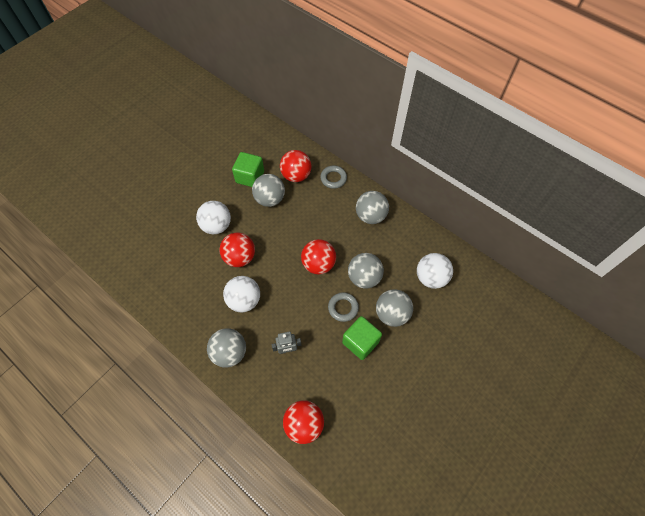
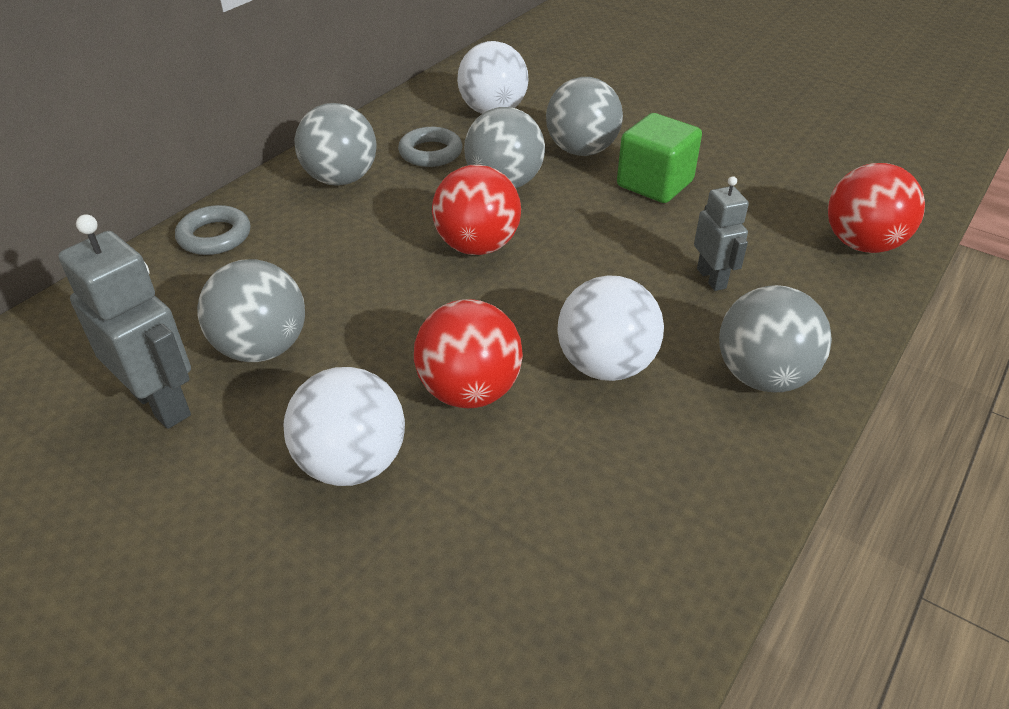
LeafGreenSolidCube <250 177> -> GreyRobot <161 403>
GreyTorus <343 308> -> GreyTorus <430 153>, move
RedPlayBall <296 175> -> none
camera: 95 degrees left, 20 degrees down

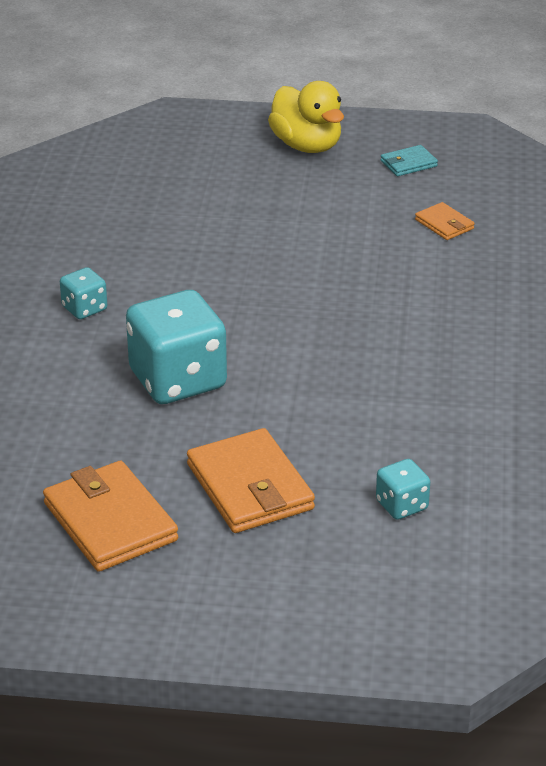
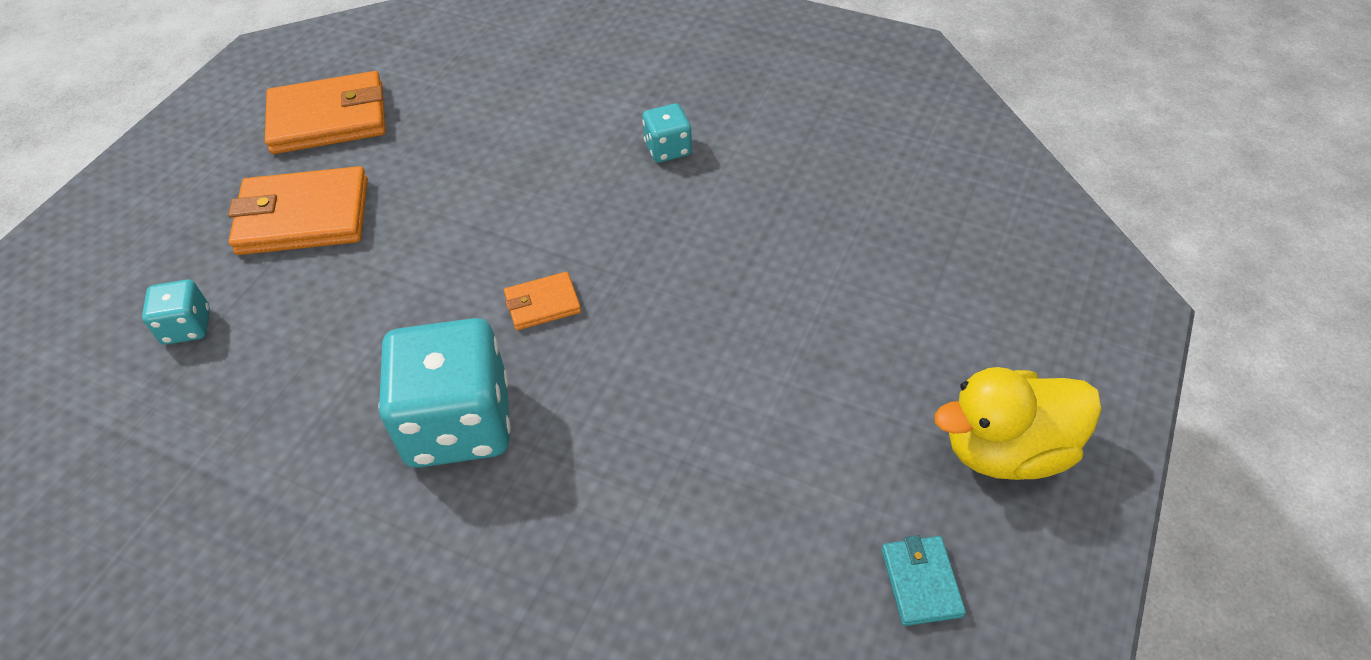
TurquoiseDie <178 380> -> TurquoiseDie <458 423>, move
OrangeCardWallet <444 224> -> OrangeCardWallet <543 304>, move
camera: 110 degrees right, 15 degrees up

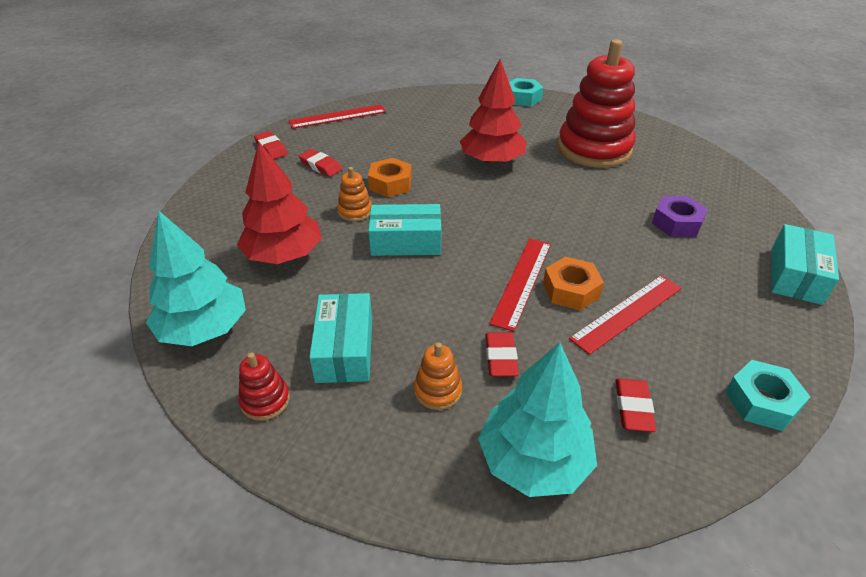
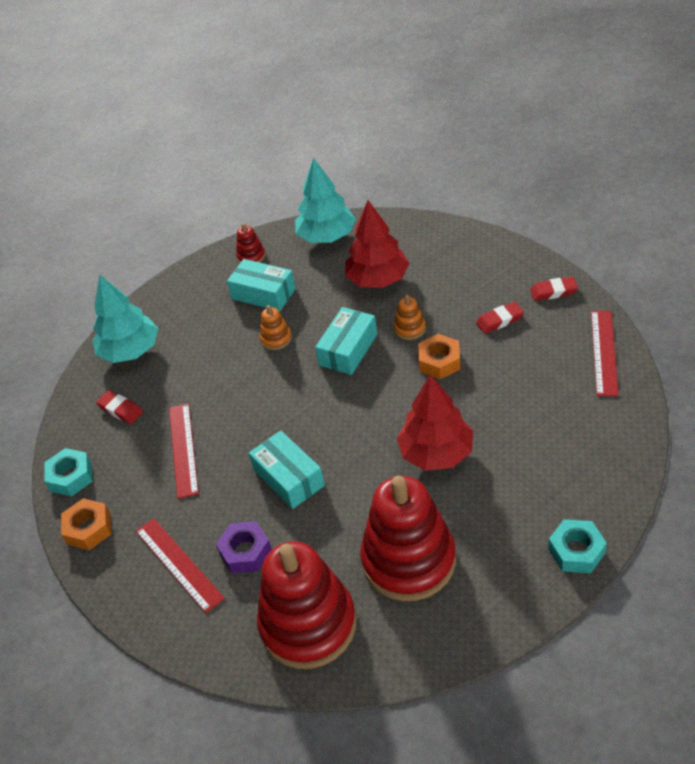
OrangeHexagonNut <570 290> -> OrangeHexagonNut <88 529>, move
RedMeasuringStick <522 281> -> RedMeasuringStick <178 564>, move
TurquoiseBox <795 275> -> TurquoiseBox <288 478>, move
none -> RedStackingToy <308 624>
OrangeStackingToy <437 390> -> OrangeStackingToy <276 339>, move
RedGumEraser <501 357> -> none
camera: 125 degrees right, 5 degrees up

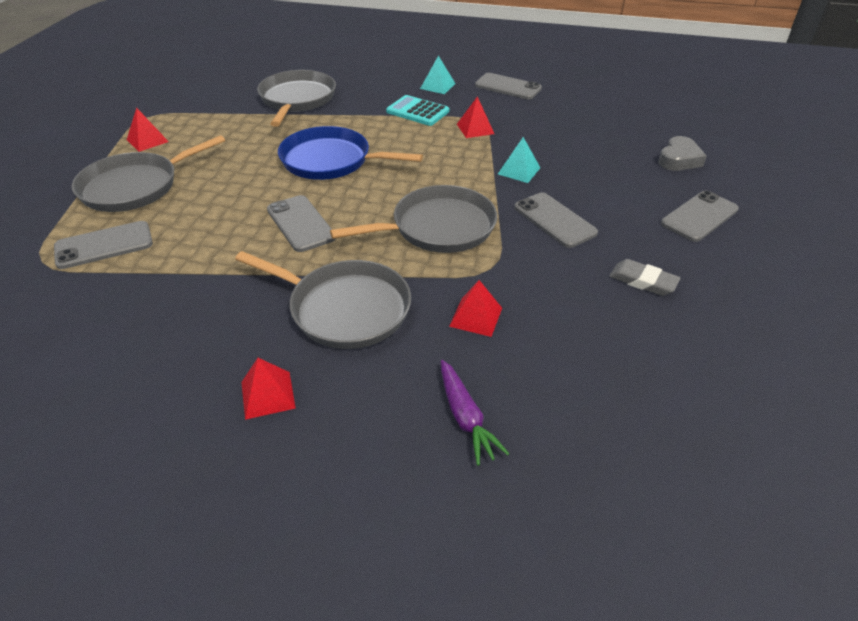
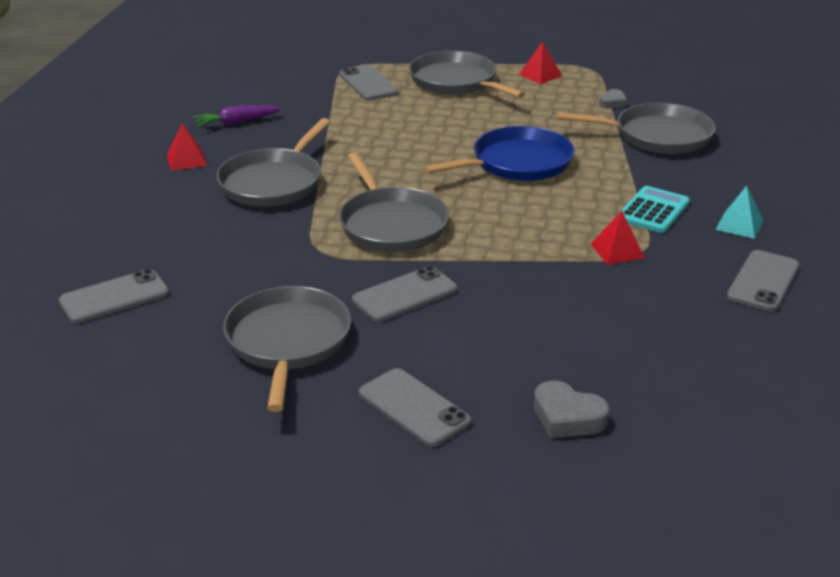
GreySmartphone <300 224> -> GreySmartphone <114 297>, move
VioletCarrot <465 417> -> VioletCarrot <236 122>, move
GreyGumEraser <643 281> -> GreyPan <288 342>
BluePan <330 161> -> BluePan <517 163>, 45 degrees clockwise
none -> GreyHeartShape <613 102>
RedPyramidShape <476 317> -> none
TurquoisePyramidShape <519 171> -> none
camera: 90 degrees right, 10 degrees down

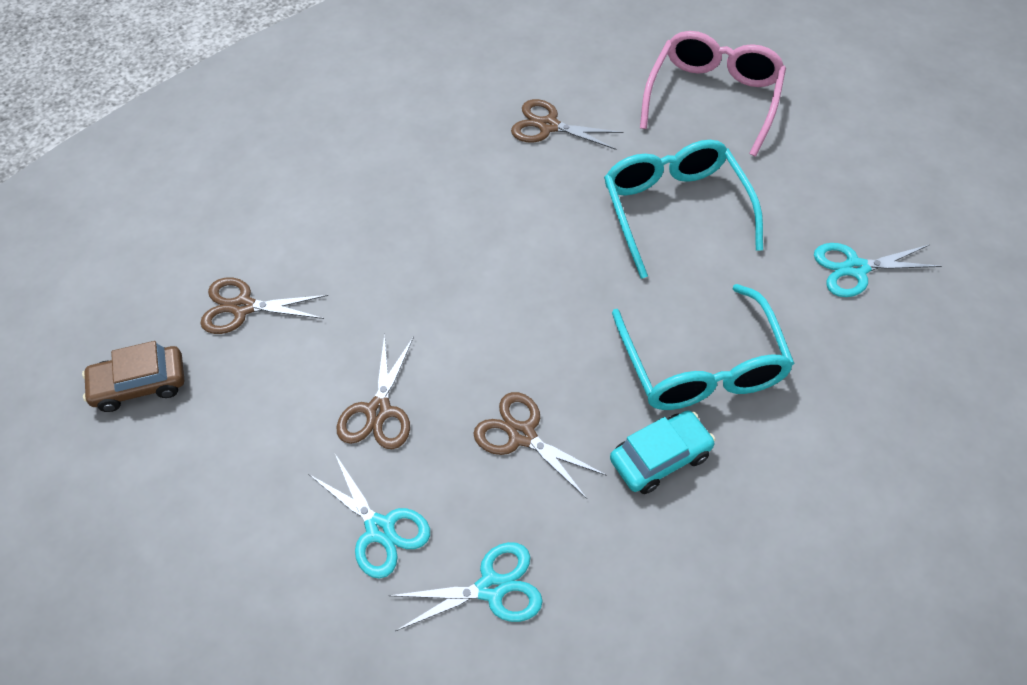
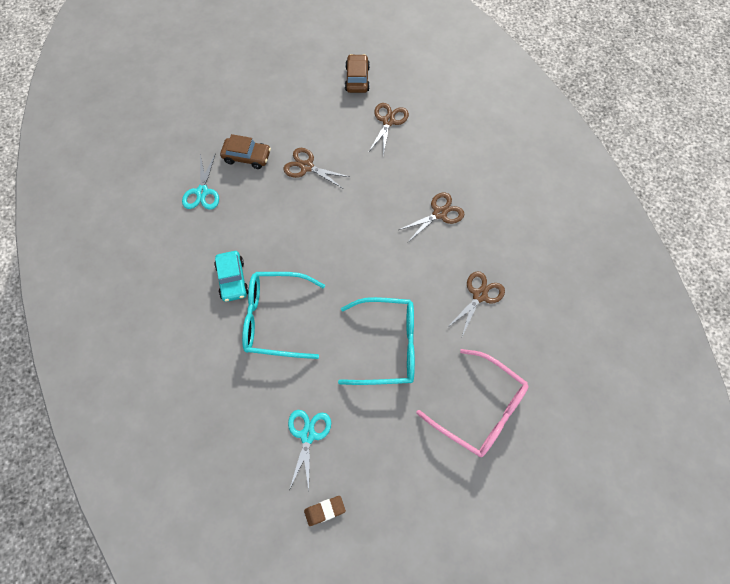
TurquoiseScissors <380 530> -> DarkBrownAutomobile <247 157>
none -> DarkBrownGumEraser <325 511>
DarkBrownScissors <521 435> -> DarkBrownScissors <440 213>, move
camera: 105 degrees right, 10 degrees up

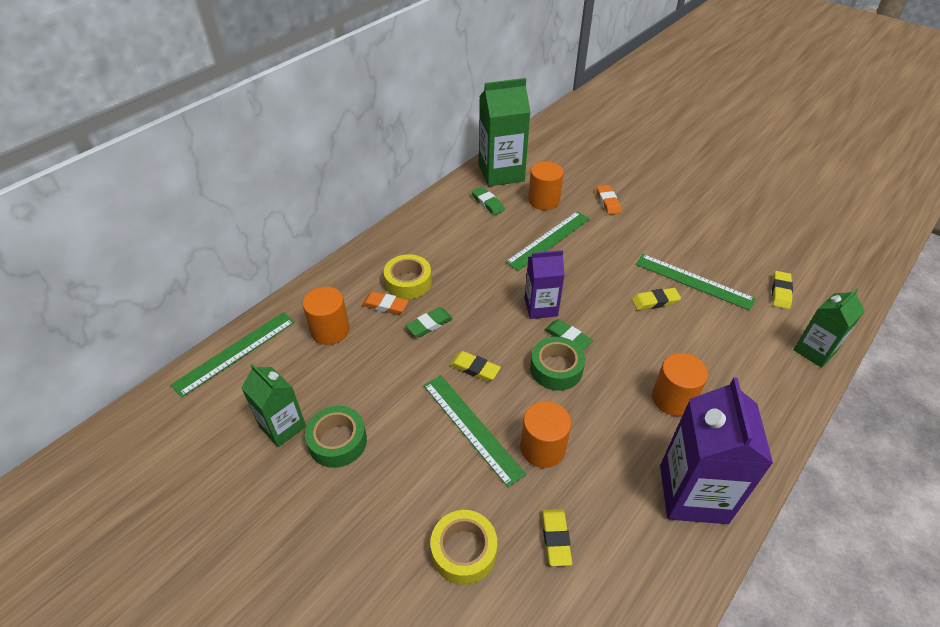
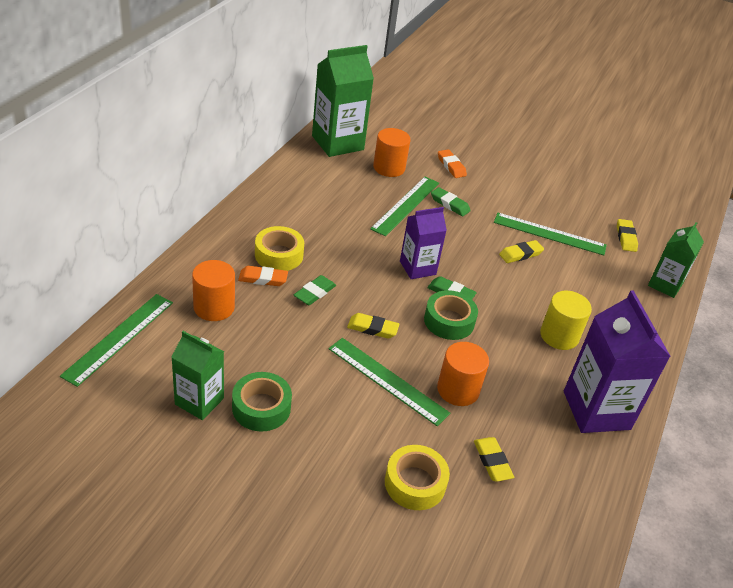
LeafGreenGumEraser <487 203> -> LeafGreenGumEraser <450 204>, move
OrangeCylinderShape <673 399> -> GoldenCylinderShape <559 336>
camera: 20 degrees left, 5 degrees down

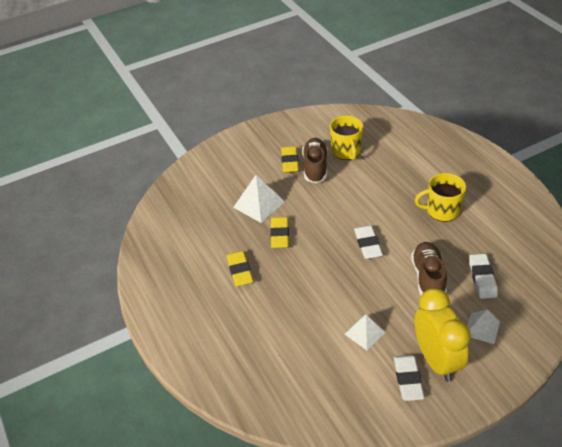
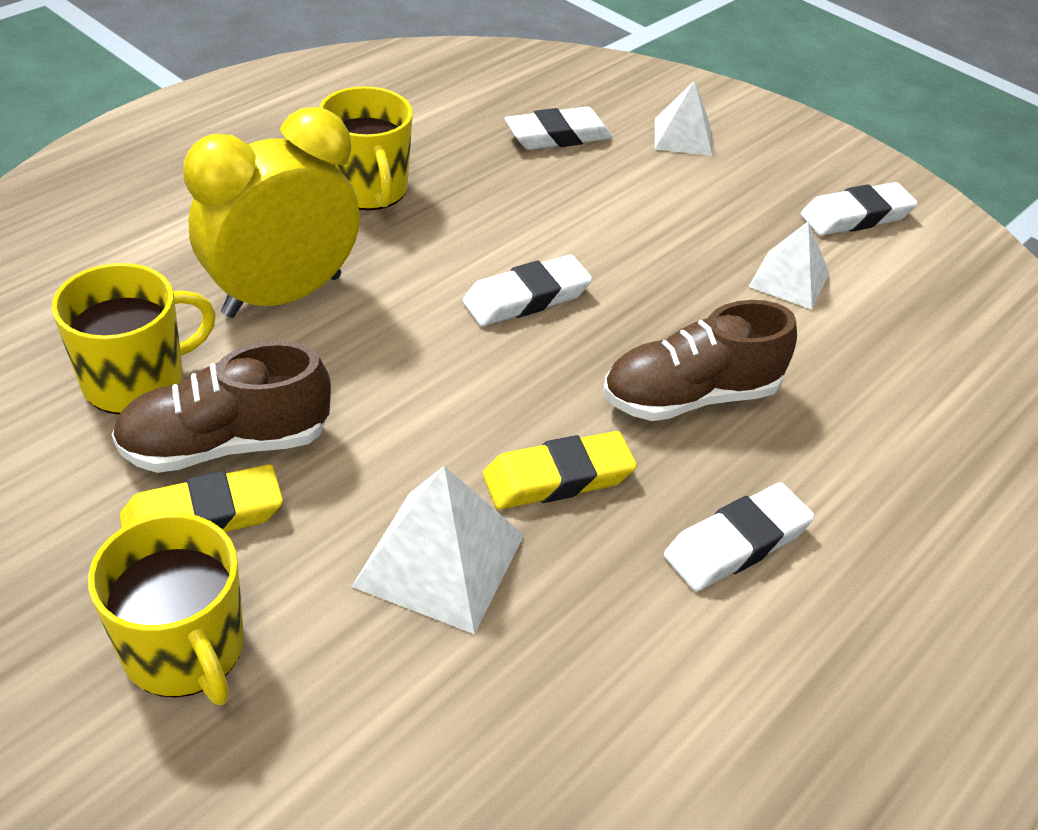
none -> GoldenCoffeeMug <185 649>
GoldenAlarmClock <436 360> -> GoldenAlarmClock <282 296>, move
DarkBrownLaceUpShoe <428 277> -> DarkBrownLaceUpShoe <690 396>, move
GoldenGumEraser <240 271> -> SnowWhiteGumEraser <736 543>
camera: 115 degrees left, 0 degrees up

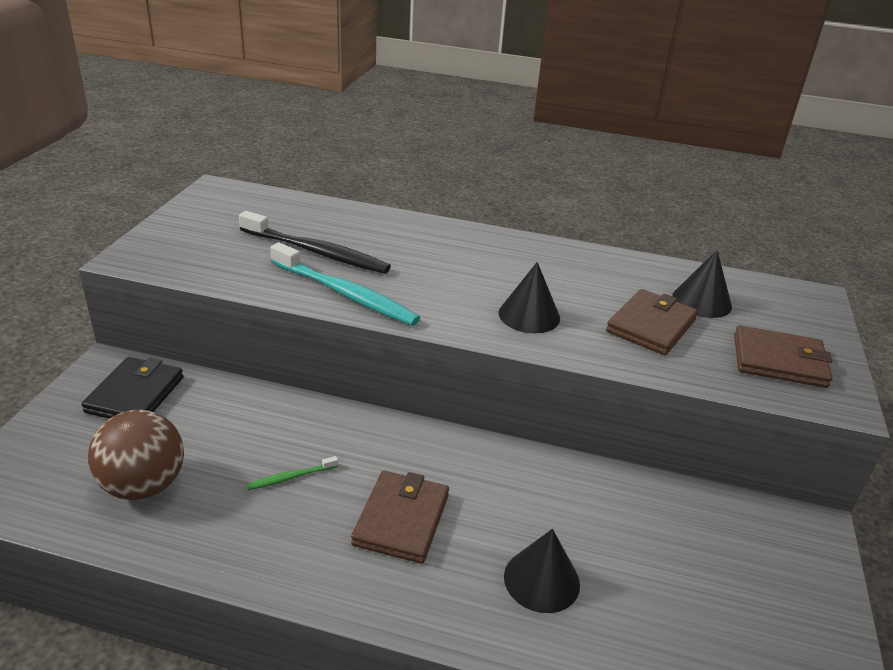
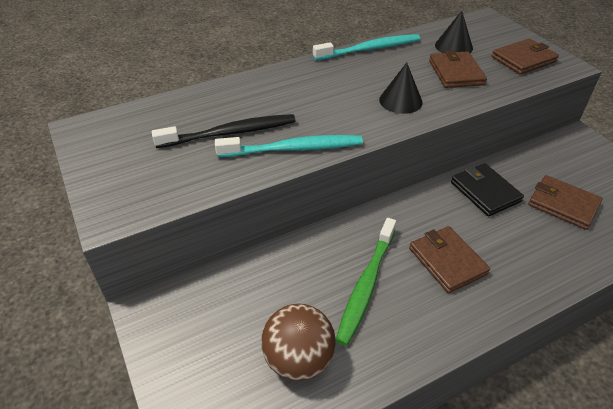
none -> TurquoiseDentalBrush <369 49>
LeafGreenDentalBrush <291 477> -> LeafGreenDentalBrush <366 285>, x2.25
JetBlackCardWallet <135 394> -> JetBlackCardWallet <485 192>, move
none -> DarkBrownCardWallet <563 204>
JetBlackCone <541 580> -> none
camera: 40 degrees left, 10 degrees up

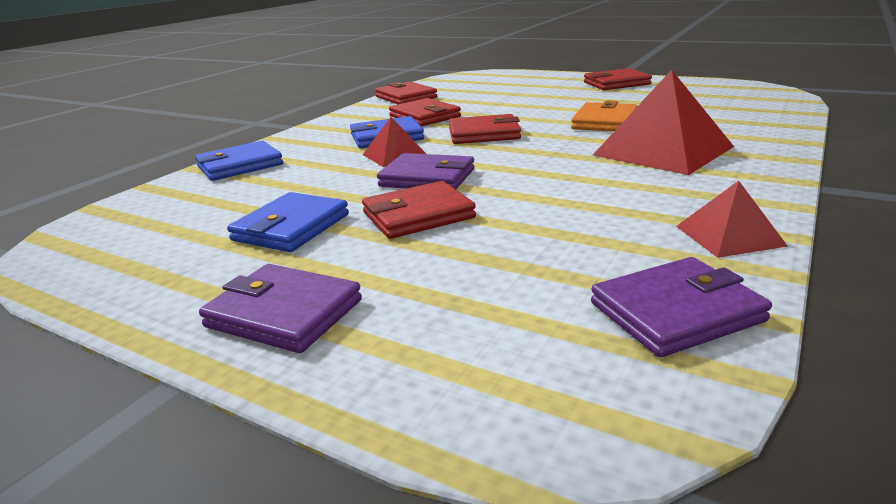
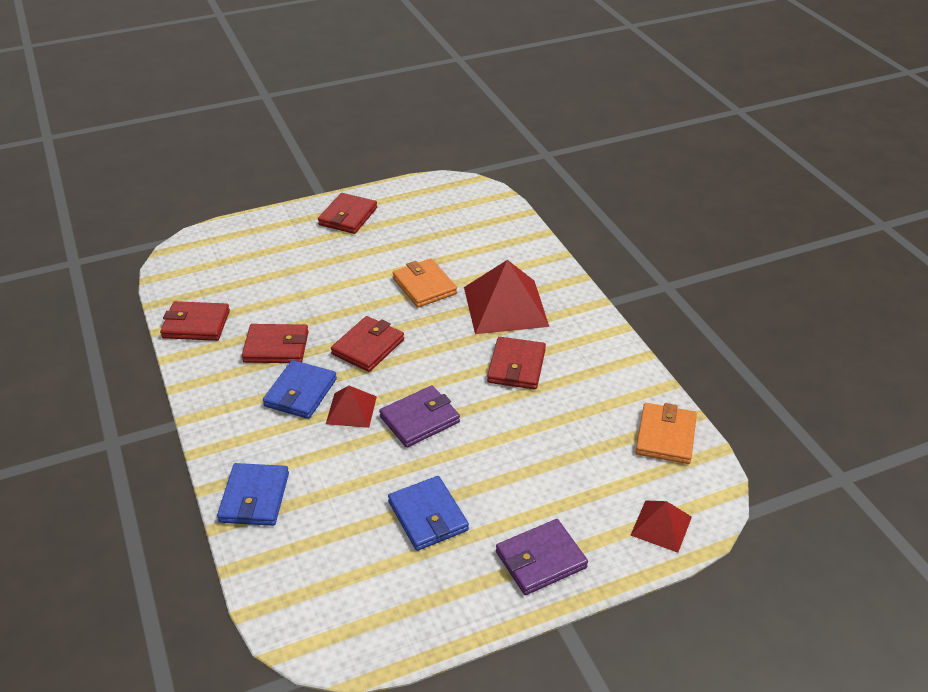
RedCardWallet <418 215> -> RedCardWallet <516 366>, move
RedPyramidShape <729 235> -> RedPyramidShape <661 525>, move
VioletCardWallet <676 312> -> OrangeCardWallet <665 436>
camera: 55 degrees left, 15 degrees up

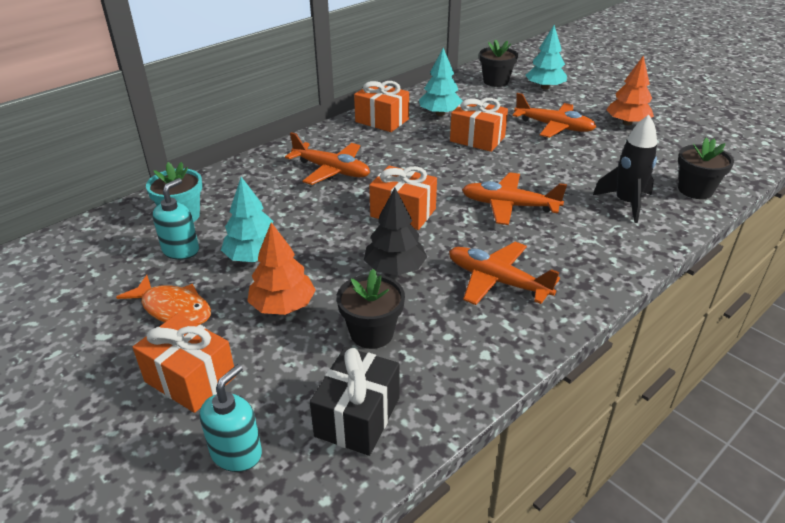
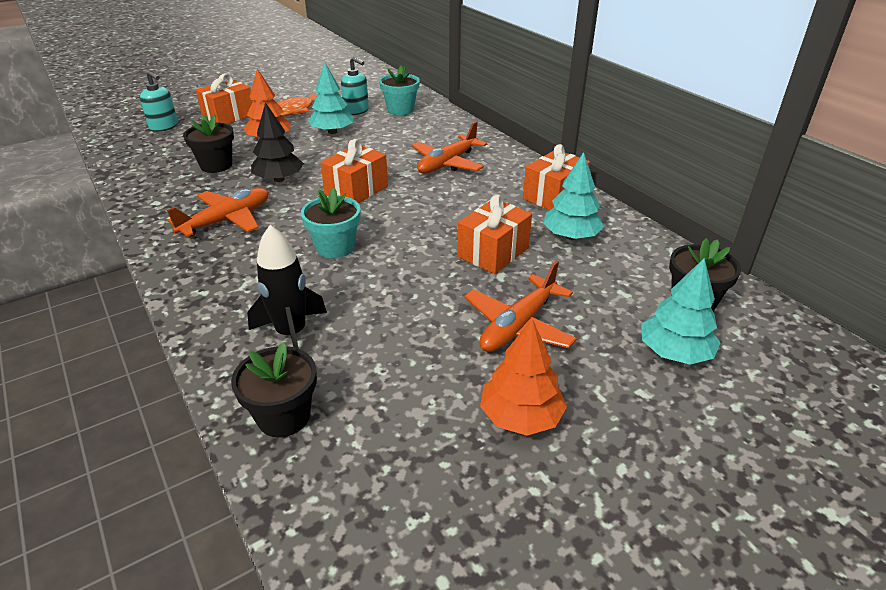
OrangeToyPlane <509 206> -> TurquoisePlantPot <335 247>
JetBlackGift <357 417> -> none
camera: 100 degrees right, 0 degrees up

